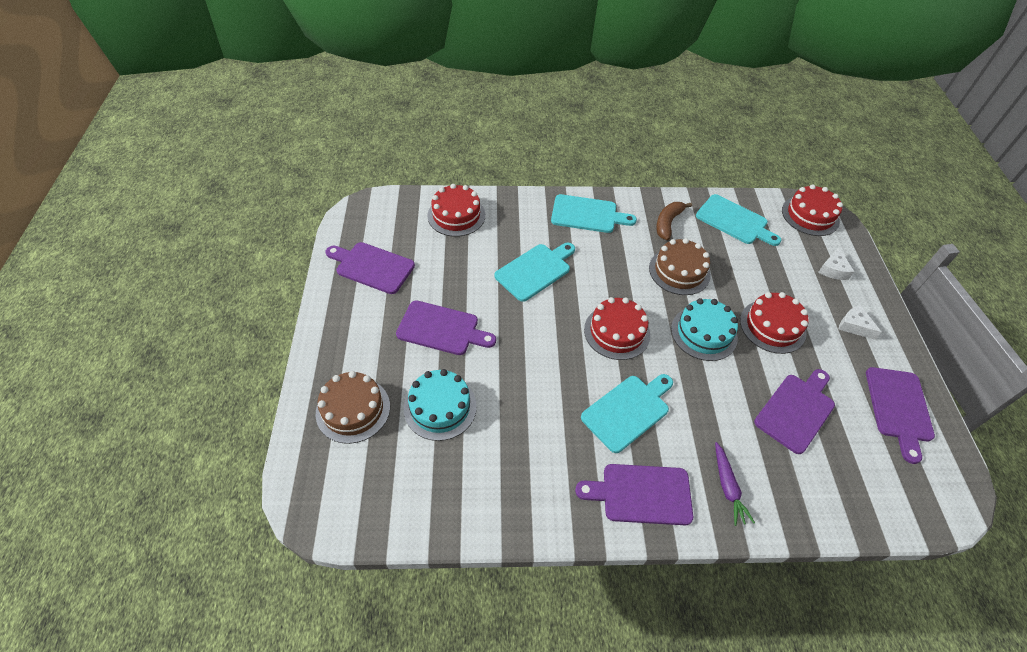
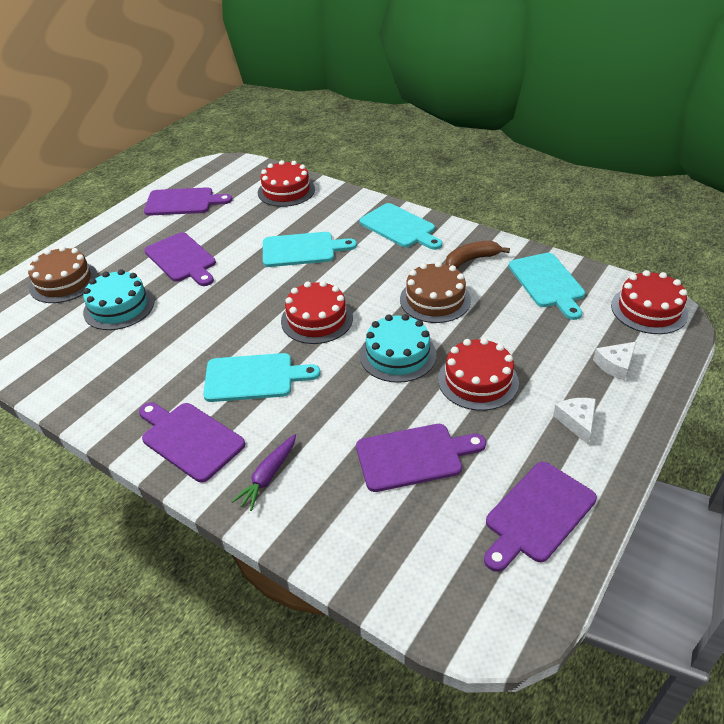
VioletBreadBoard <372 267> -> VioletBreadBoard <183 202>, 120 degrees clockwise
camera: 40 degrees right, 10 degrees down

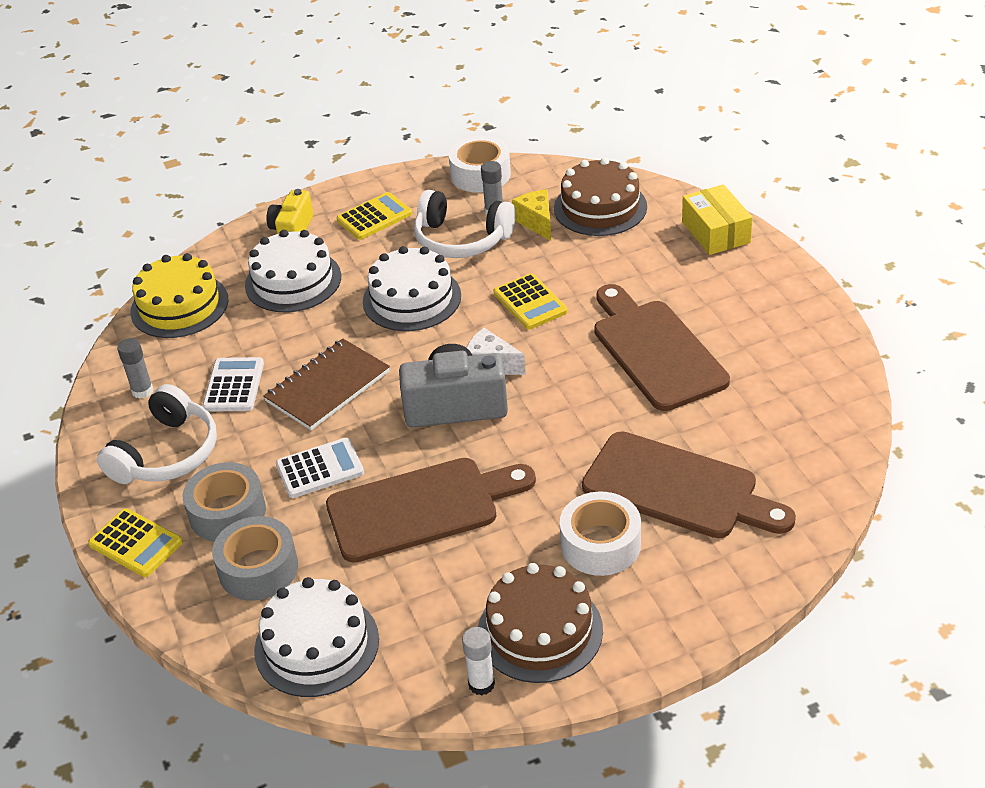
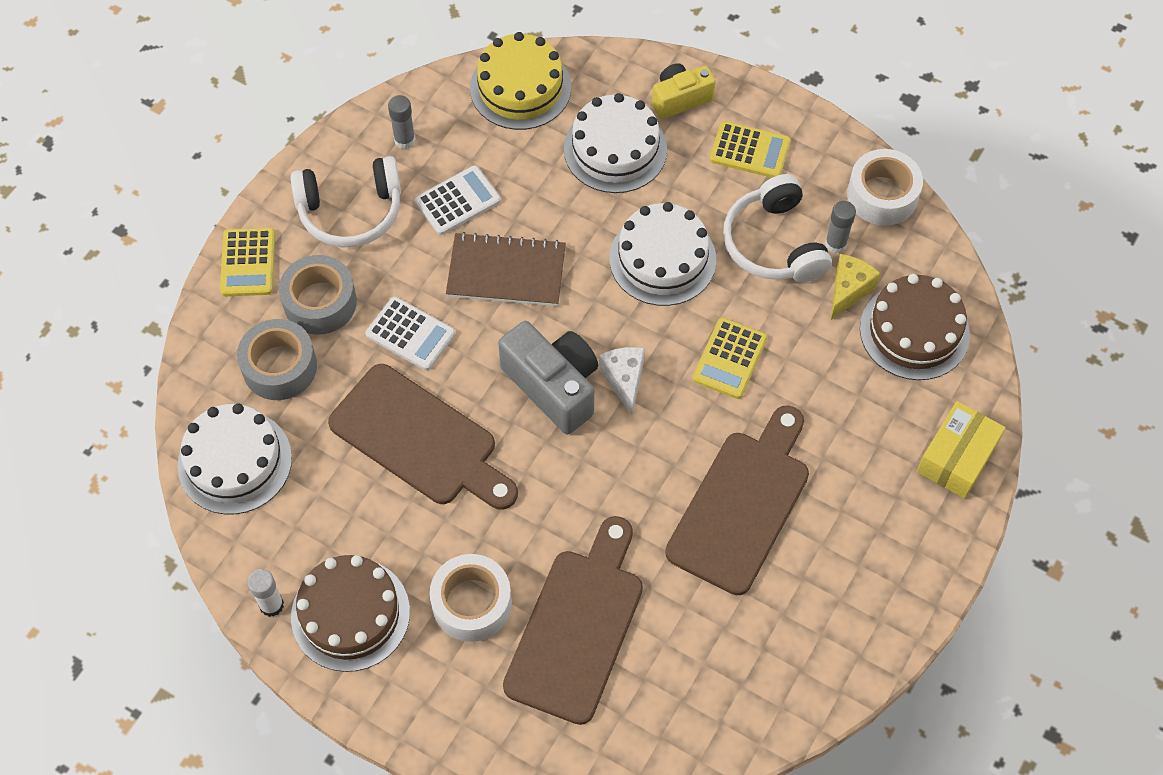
DarkBrownBreadBoard <678 488> -> DarkBrownBreadBoard <578 627>, 150 degrees counterclockwise
camera: 50 degrees right, 20 degrees up

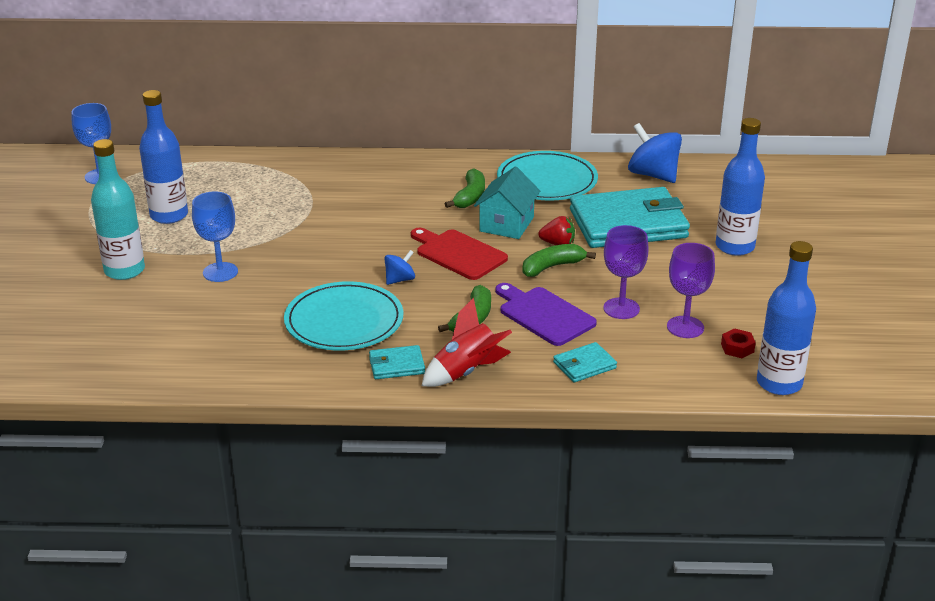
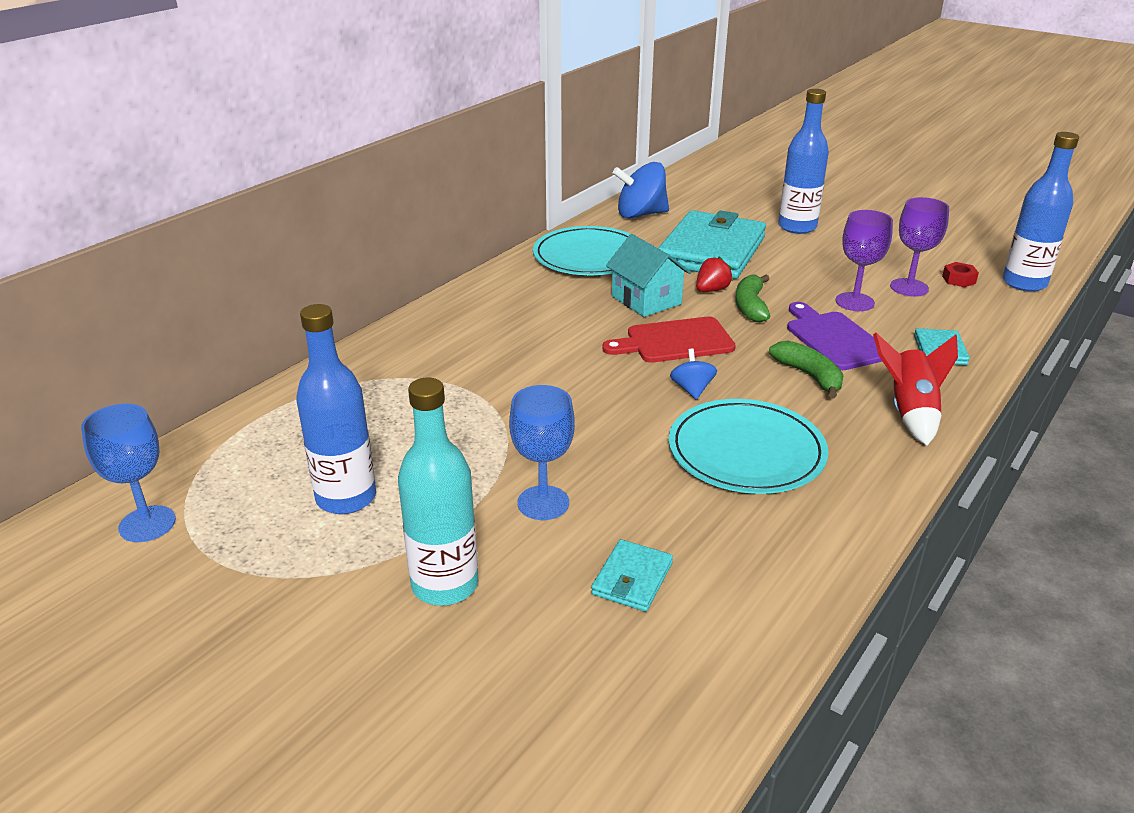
TurquoiseCardWallet <397 365> -> TurquoiseCardWallet <632 579>, move
VioletBreadBoard <544 315> -> VioletBreadBoard <834 339>, 75 degrees clockwise
LeafGreenBananaFruit <470 197> -> none
camera: 55 degrees left, 0 degrees up

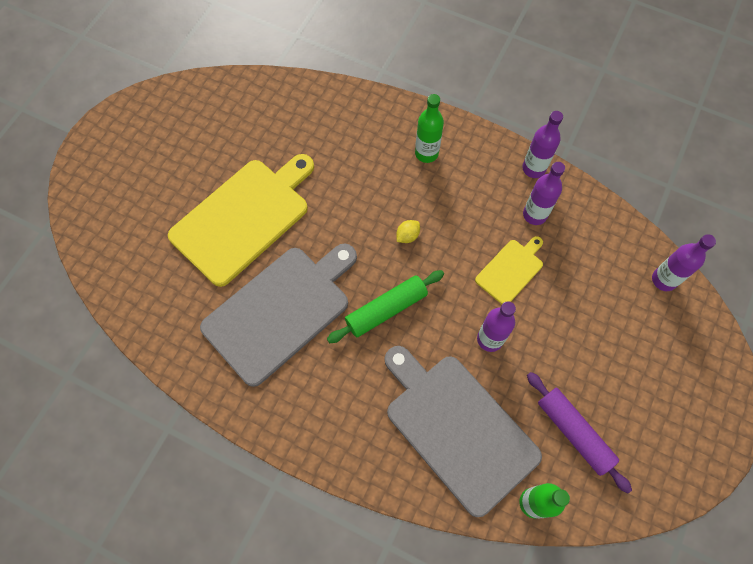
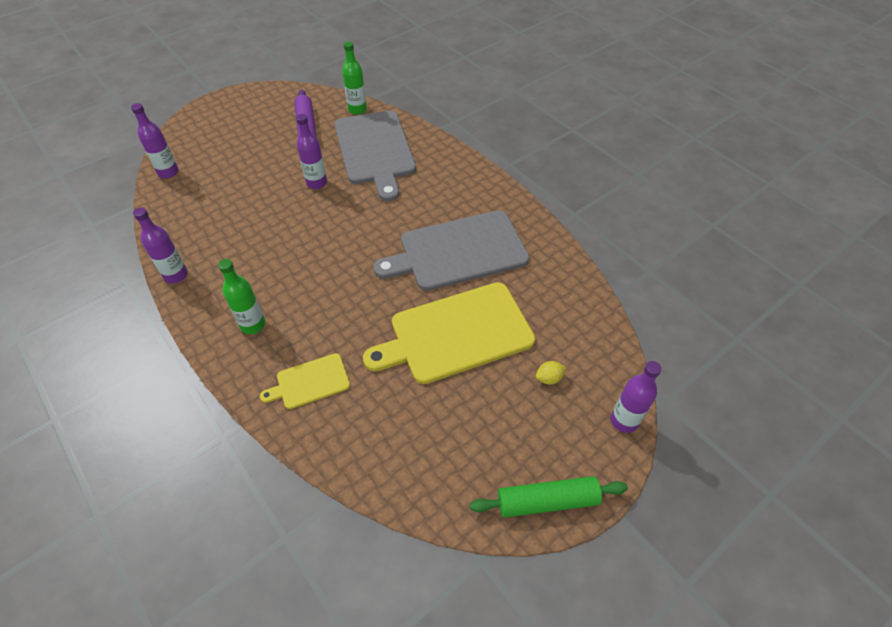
GoldenBreadBoard <510 270> -> GoldenBreadBoard <310 382>, move
LeafGreenPastryRoller <386 309> -> LeafGreenPastryRoller <547 501>, move
GoldenCitrusFruit <407 236> -> GoldenCitrusFruit <549 378>, move
VioletFlask <534 215> -> VioletFlask <624 420>, move
camera: 155 degrees left, 15 degrees down

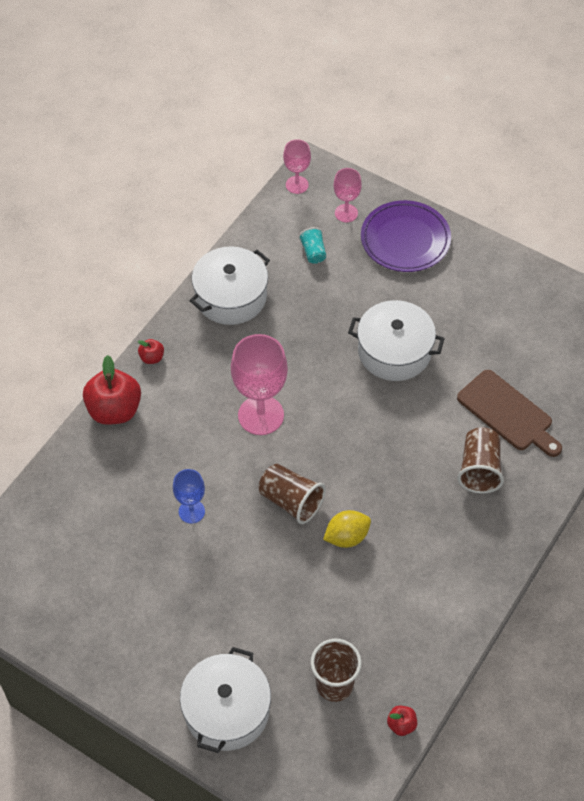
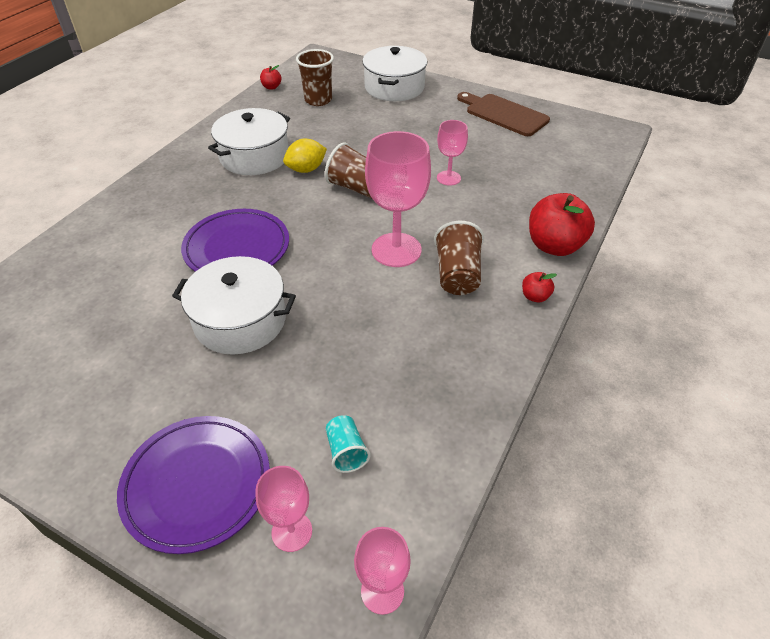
none -> VioletFlatDish <237 248>
SnowWhitePot <231 296> -> SnowWhitePot <254 156>, move
DarkBrownTumbler <479 469> -> DarkBrownTumbler <457 275>, move
BlueGoblet <191 511> -> RosePinkGoblet <448 178>
DarkBrownBreadBoard <508 413> -> DarkBrownBreadBoard <503 114>, move
camera: 175 degrees right, 10 degrees down

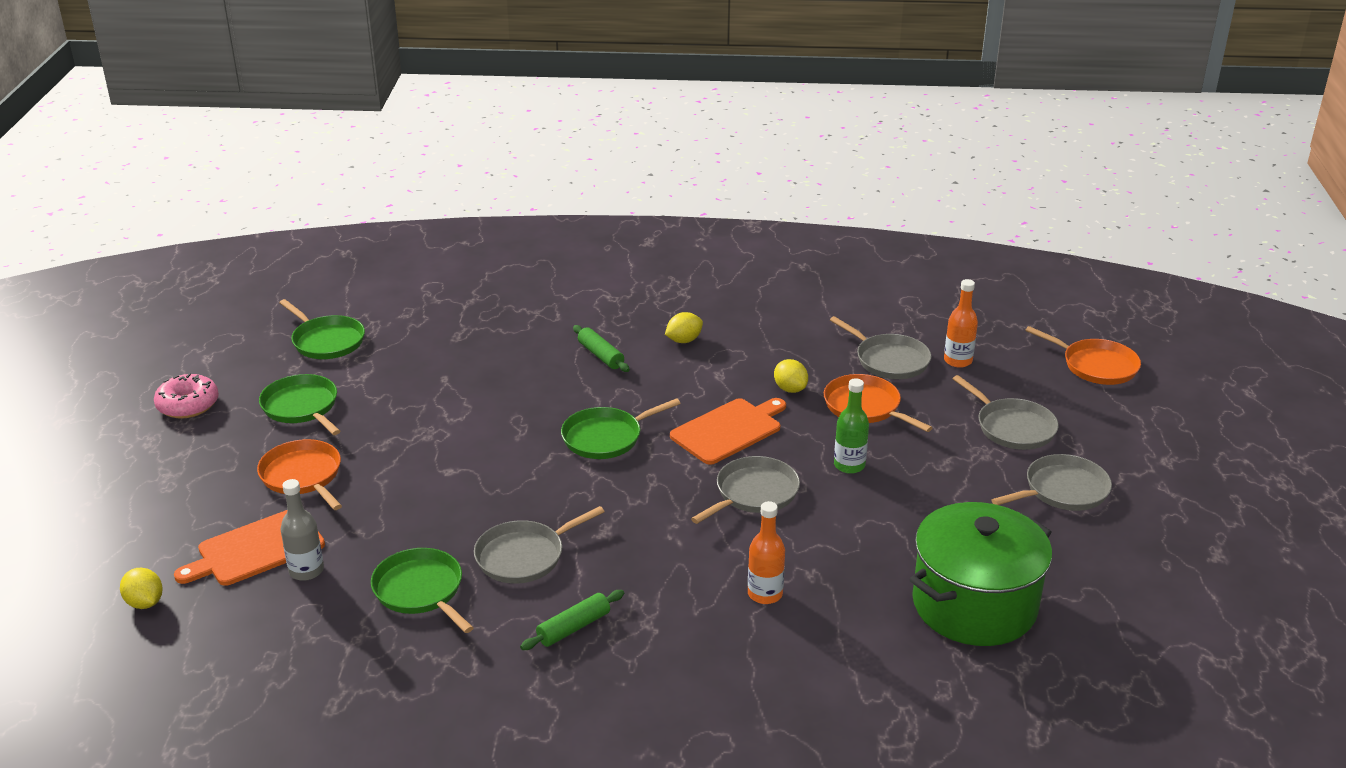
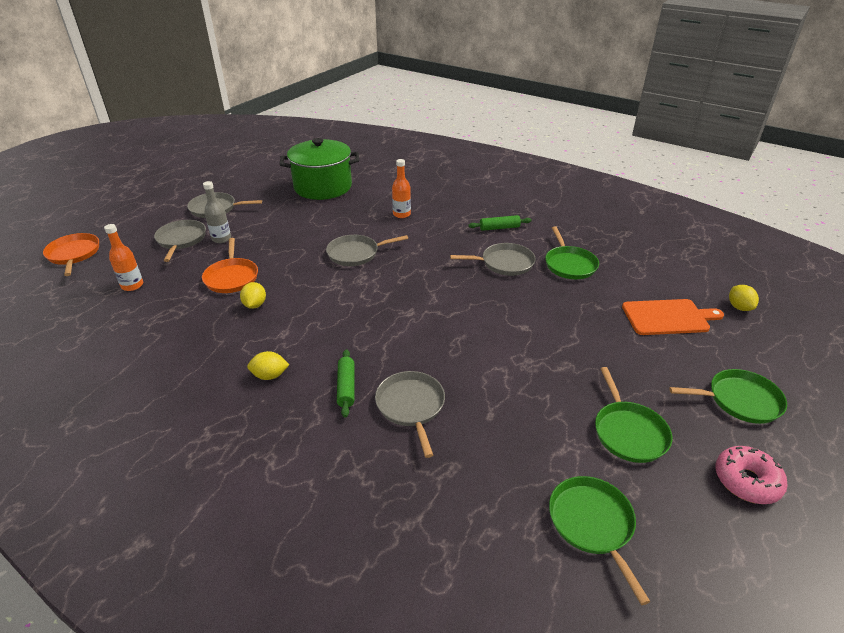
GreyFlask <306 571> -> GreyFlask <221 239>, move
GreyPan <889 360> -> GreyPan <411 406>, move
LeafGreenPan <606 437> -> LeafGreenPan <739 400>, move
OrangePan <303 476> -> none
OrangeBreadBoard <729 430> -> none
LeafGreenFlask <849 465> -> none
camera: 150 degrees left, 5 degrees up

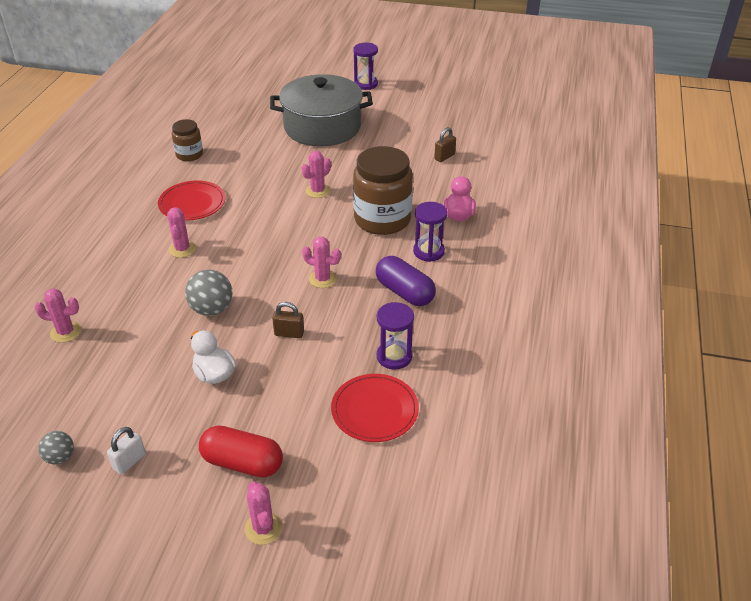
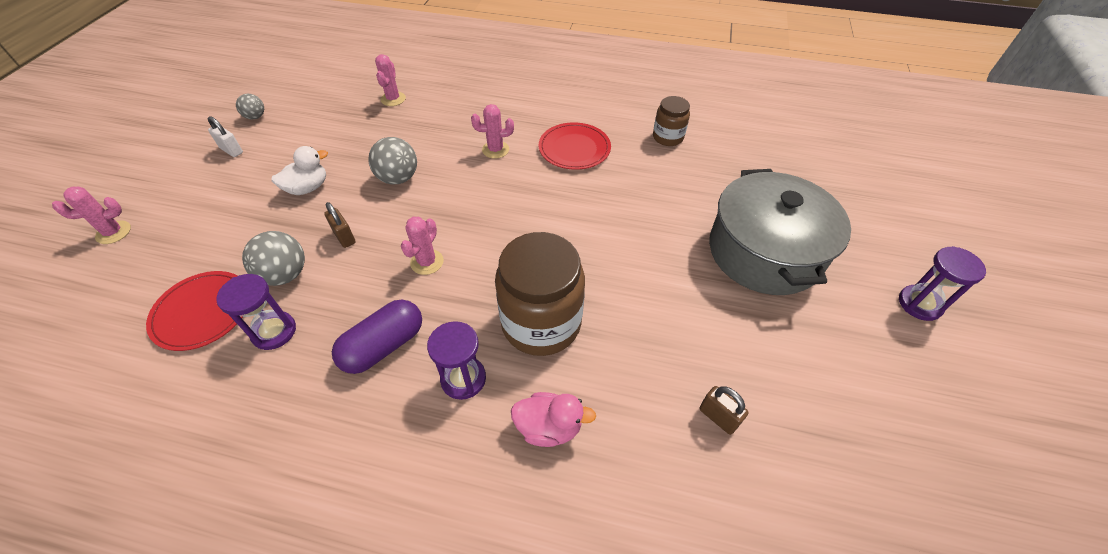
none -> GreyPlayBall <285 275>
DarkBrownPadlock <289 333> -> DarkBrownPadlock <344 237>, 45 degrees counterclockwise
RedPill <242 463> -> none
RosePinkPricklyPlant <317 191> -> none
camera: 90 degrees right, 10 degrees up

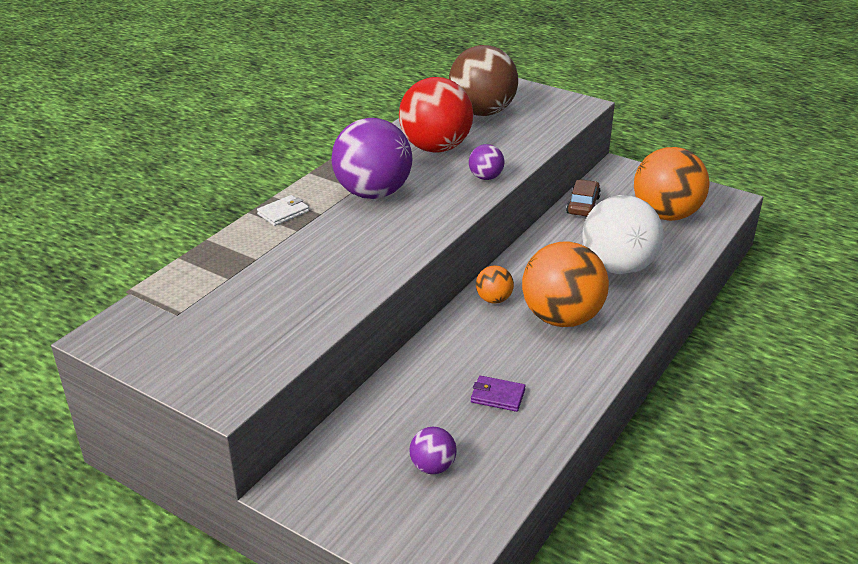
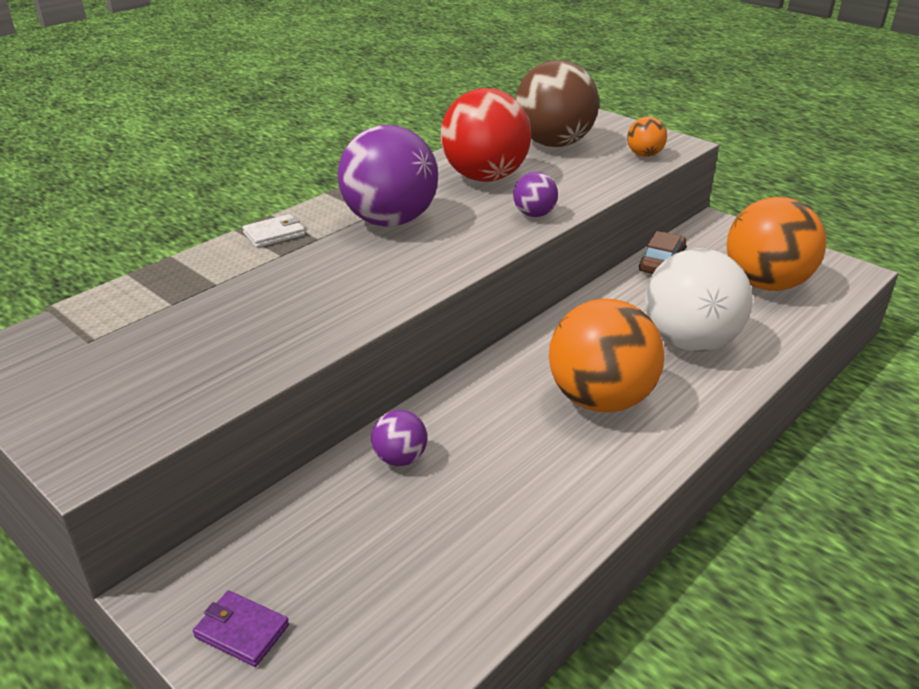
VioletCardWallet <497 396> -> VioletCardWallet <242 631>, move
VioletPlayBall <432 466> -> VioletPlayBall <400 458>, move
OrangePlayBall <494 299> -> OrangePlayBall <644 155>, move
camera: 10 degrees right, 0 degrees up

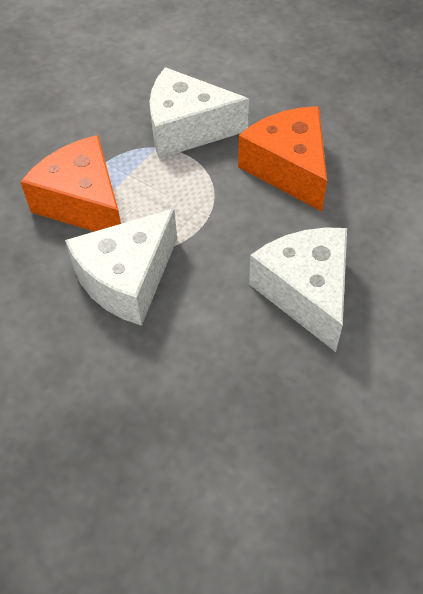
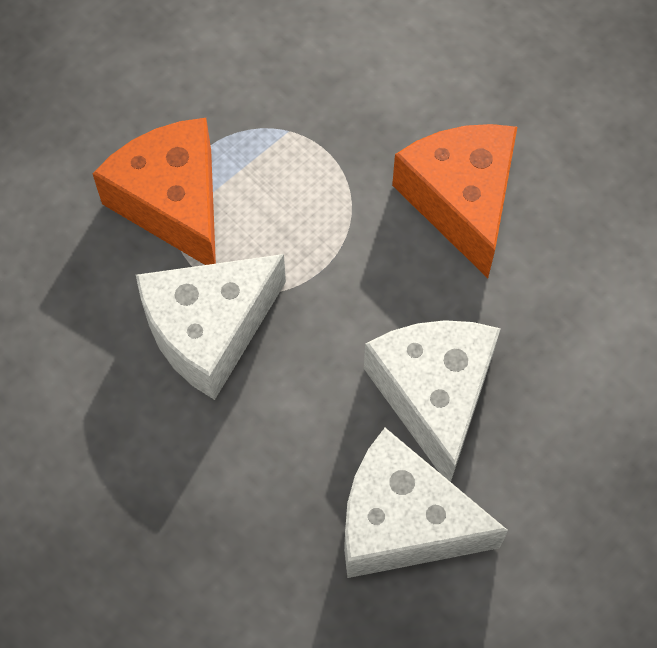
SnowWhitePieceOfCheese <187 129> -> SnowWhitePieceOfCheese <403 522>, move
camera: 10 degrees right, 10 degrees up

